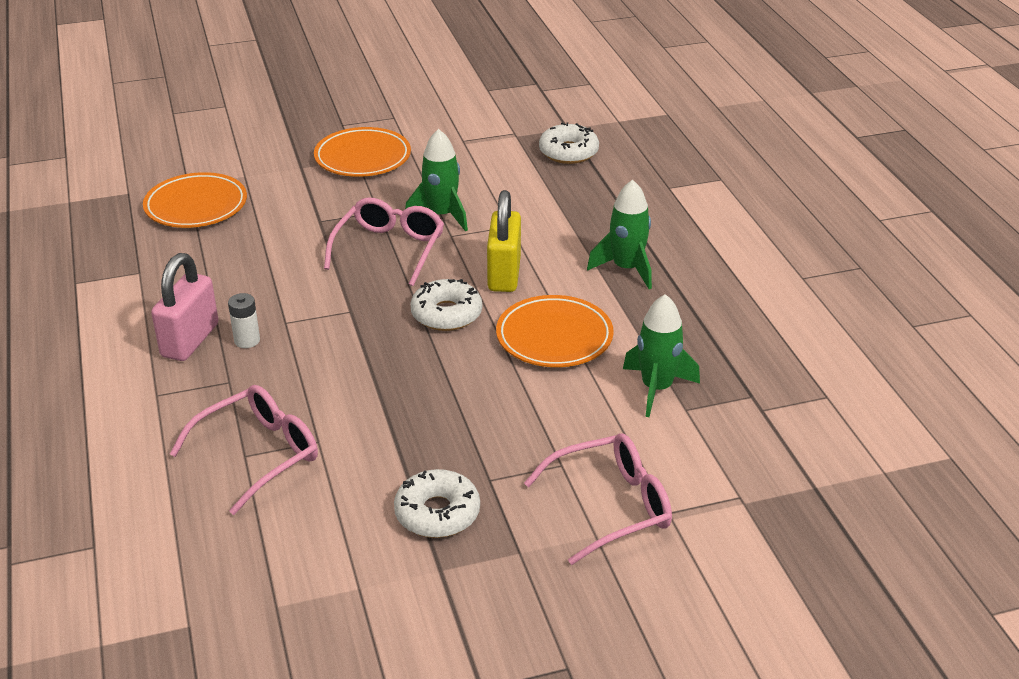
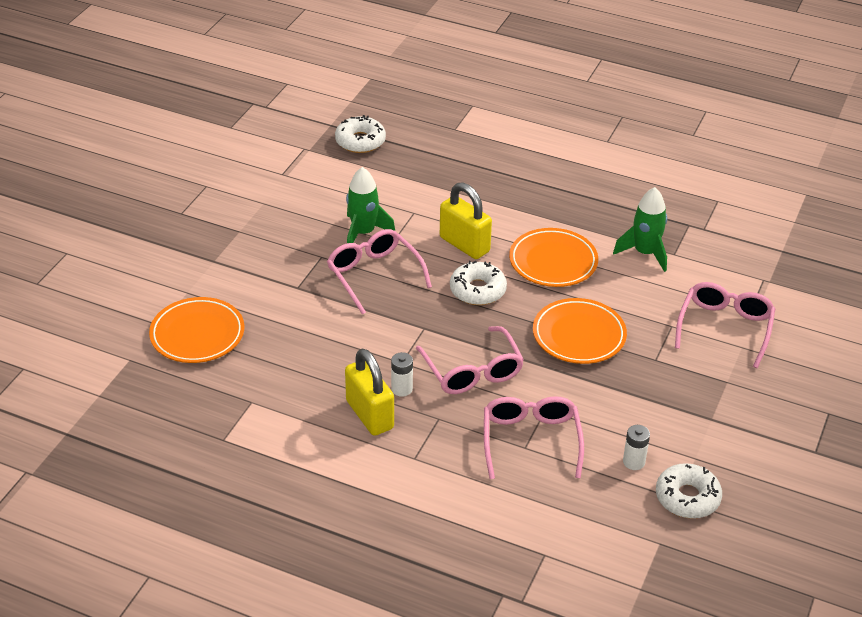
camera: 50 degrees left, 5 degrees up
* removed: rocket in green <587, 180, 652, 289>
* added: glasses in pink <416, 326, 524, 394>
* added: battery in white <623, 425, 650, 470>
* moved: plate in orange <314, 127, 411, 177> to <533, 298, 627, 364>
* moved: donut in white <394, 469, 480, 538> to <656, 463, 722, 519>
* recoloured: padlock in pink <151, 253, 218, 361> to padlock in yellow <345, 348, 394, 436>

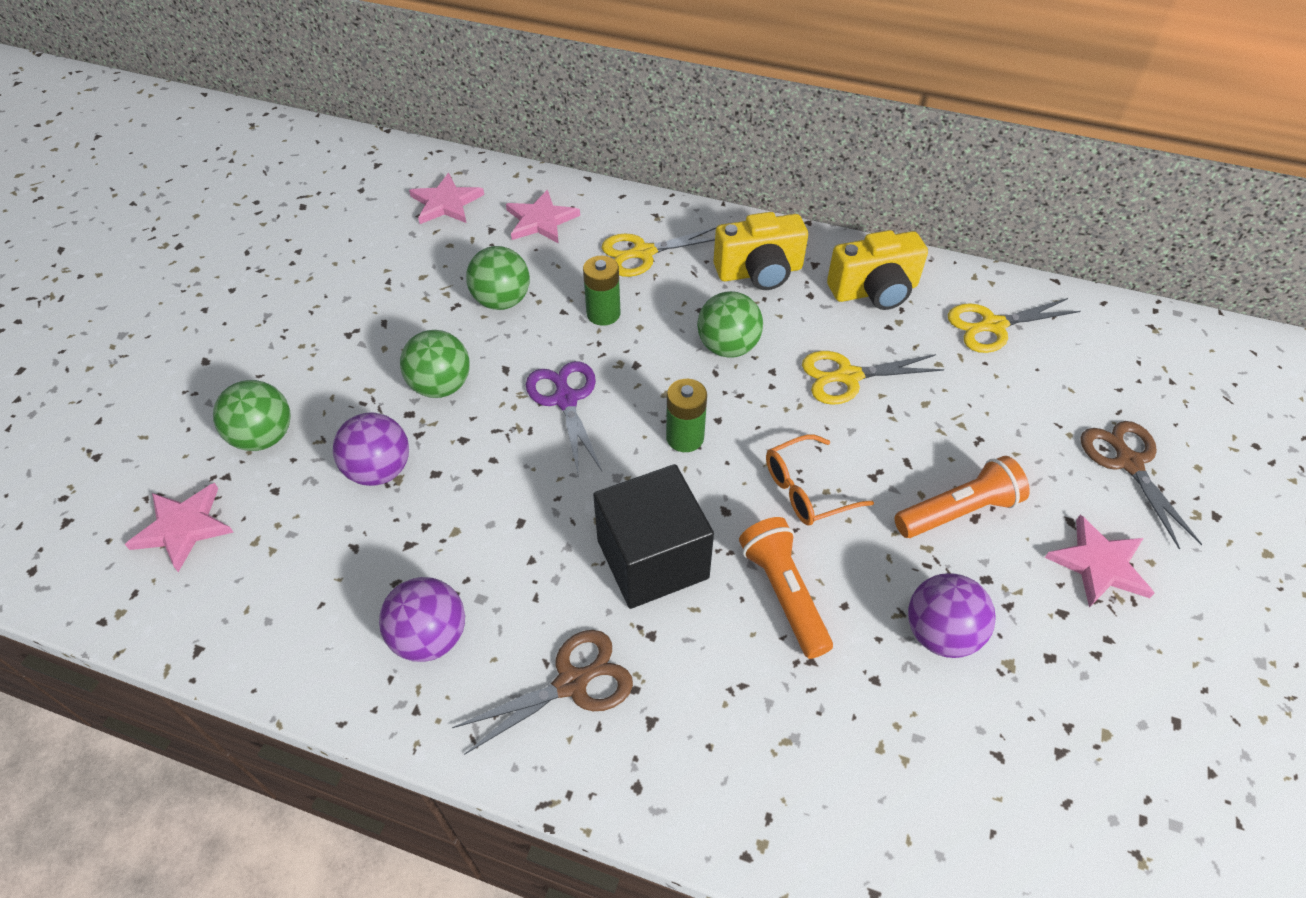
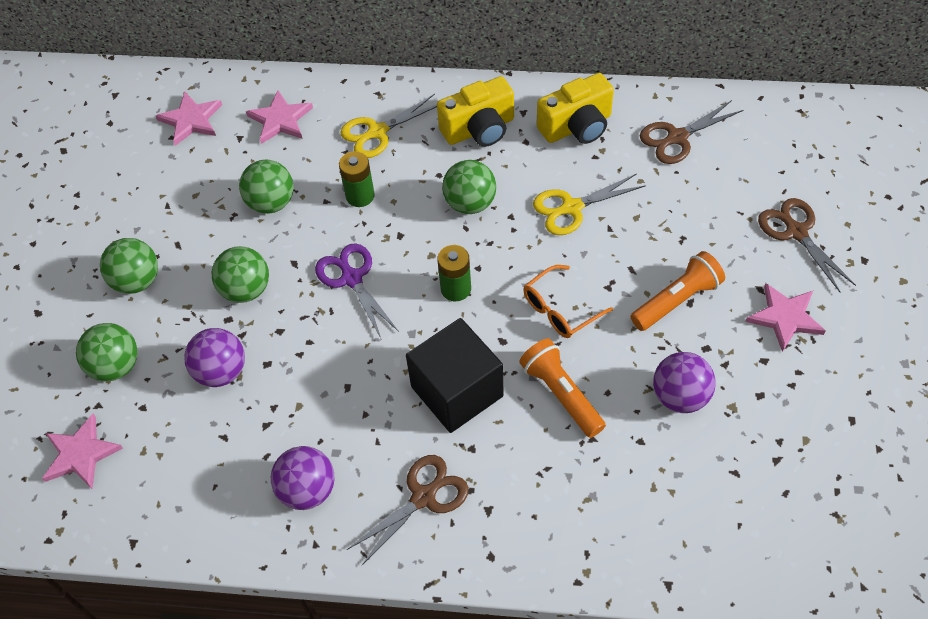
camera: 10 degrees left, 5 degrees up
* added: ball in green <100, 238, 158, 294>
* recoloured: scissors in yellow <948, 298, 1081, 353> to scissors in brown <640, 100, 743, 164>

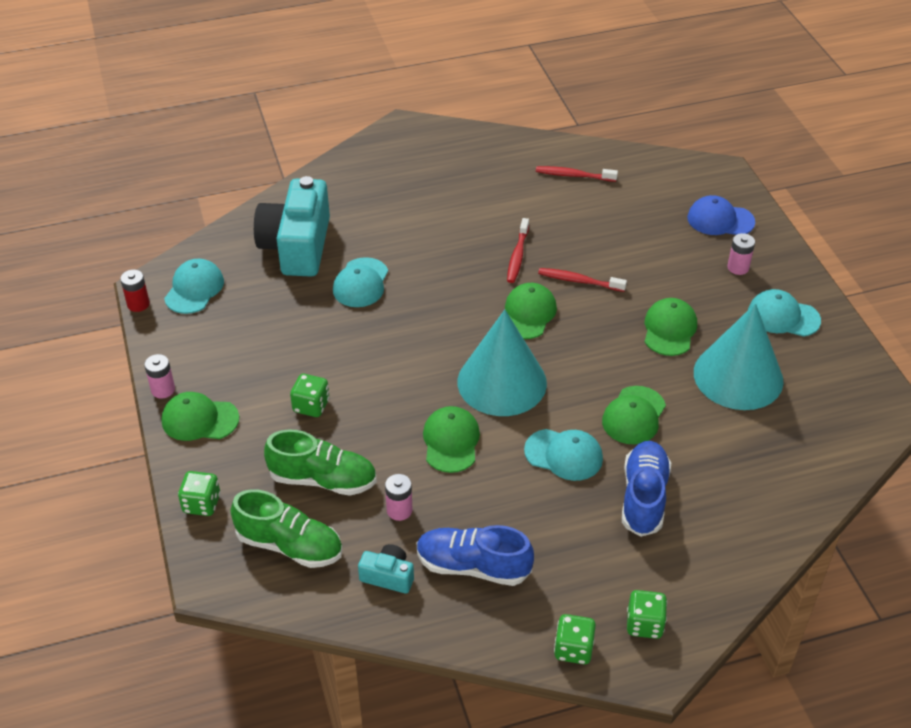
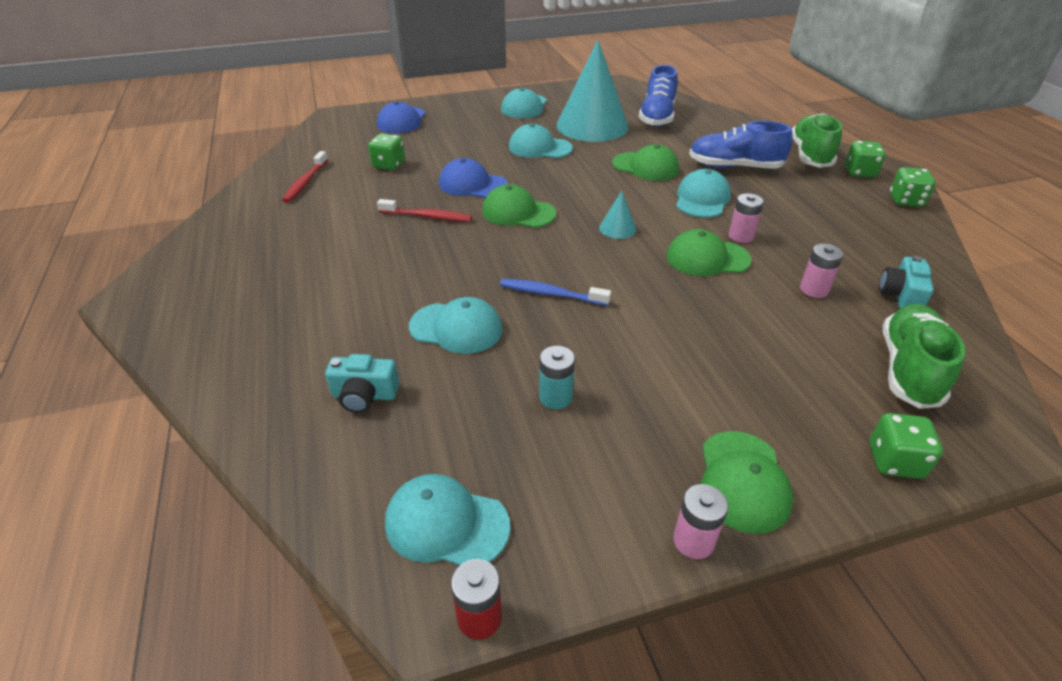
camera: 90 degrees left, 5 degrees down
* added: toothbrush in blue <500, 279, 611, 306>
* added: battery in turquoise <539, 346, 575, 409>
* moved: shoe in green <264, 429, 377, 496> to <792, 113, 842, 168>
* moved: dice in green <290, 374, 329, 417> to <368, 133, 405, 170>
* moved: shoe in blue <417, 525, 534, 586> to <639, 65, 678, 127>
* moved: battery in pink <727, 233, 755, 275> to <729, 193, 764, 243>
* replaced: toothbrush in red <538, 268, 627, 292> to cap in blue <439, 158, 508, 198>
* recoloured: cap in green <645, 298, 697, 356> to cap in turquoise <509, 124, 573, 158>
* resized: camera in turquoise <254, 176, 330, 277> = <325, 354, 399, 413> x0.45
* resized: cone in turquoise <458, 310, 547, 416> = <599, 191, 636, 239> x0.40

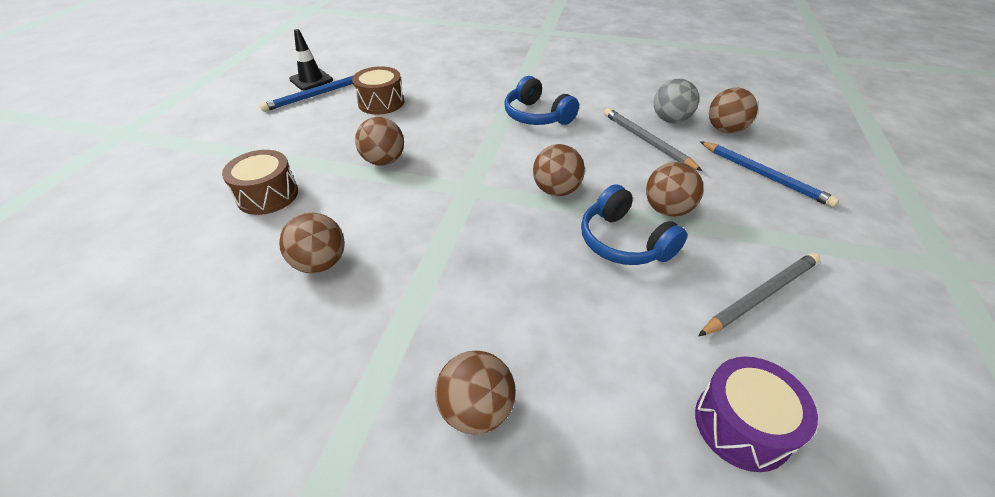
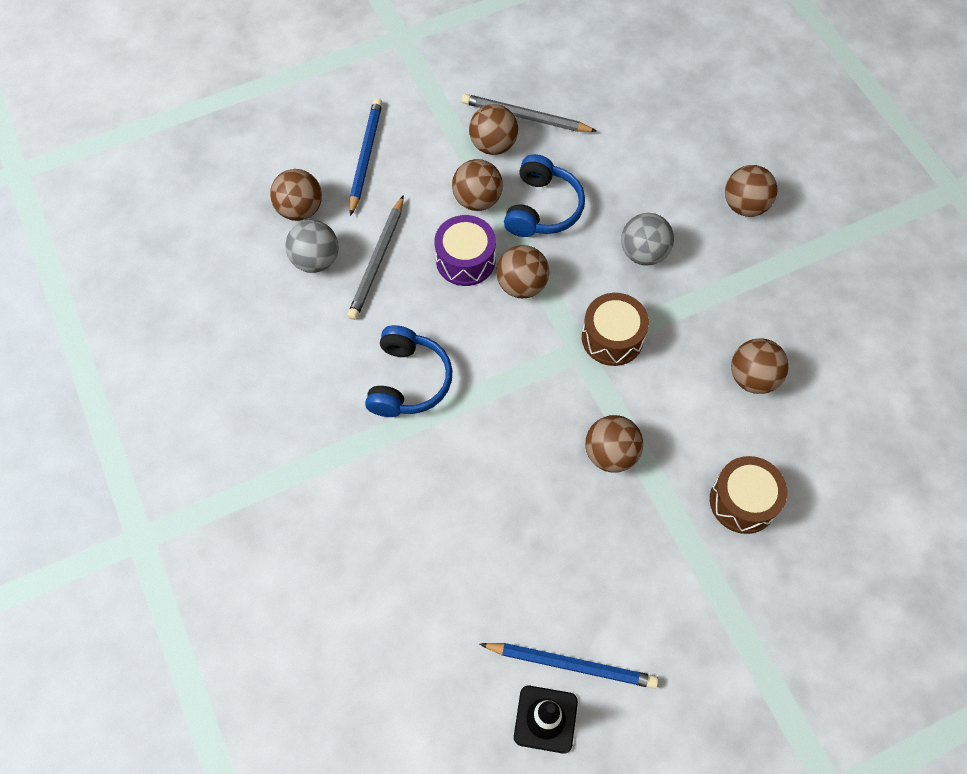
camera: 130 degrees left, 20 degrees up
* added: ball in brown <469, 104, 518, 155>
* added: ball in grey <621, 213, 674, 266>
* moved: drum in brown <352, 66, 404, 115> to <582, 293, 649, 366>
* moved: drum in purple <695, 357, 818, 472> to <435, 215, 496, 286>

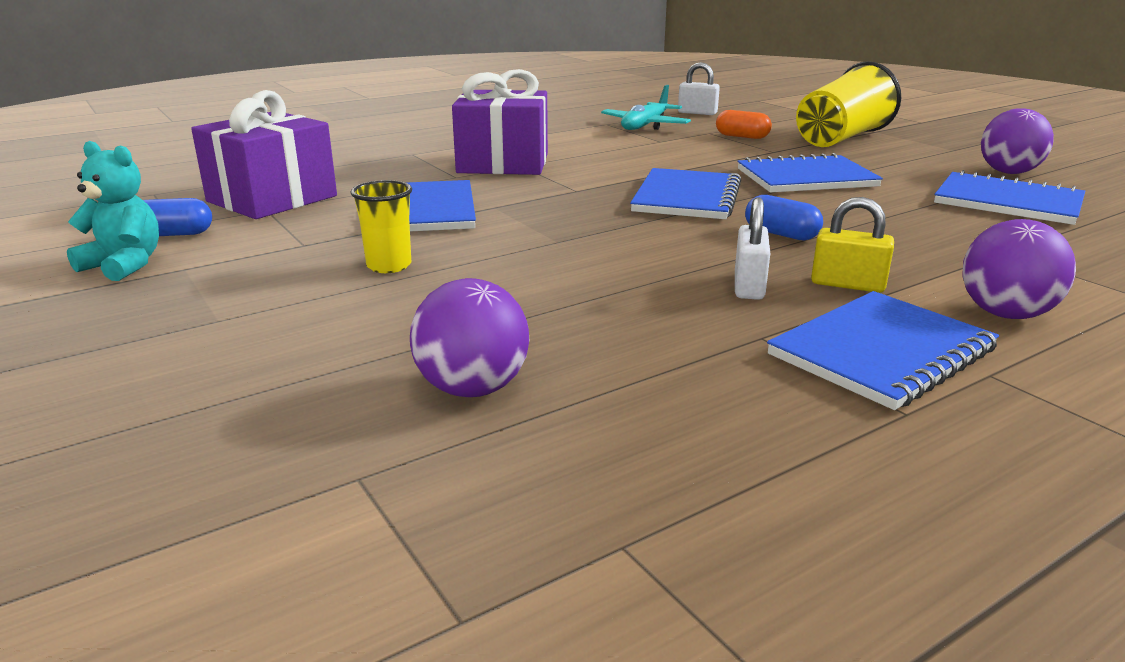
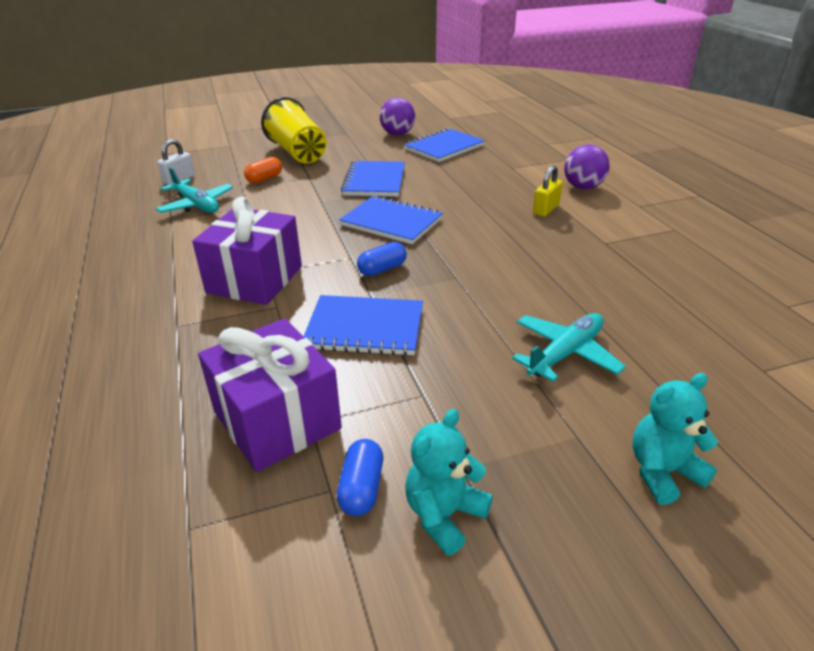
camera: 75 degrees left, 10 degrees up
* removed: cup in yellow <350, 180, 412, 273>
* removed: ball in purple <410, 278, 529, 397>
* removed: padlock in white <735, 197, 770, 300>
* removed: notebook in blue <767, 291, 999, 410>
* added: plane in turquoise <512, 313, 626, 382>
* added: teddy bear in turquoise <632, 373, 718, 505>
* moved: capsule in blue <745, 195, 823, 240> to <357, 242, 407, 276>

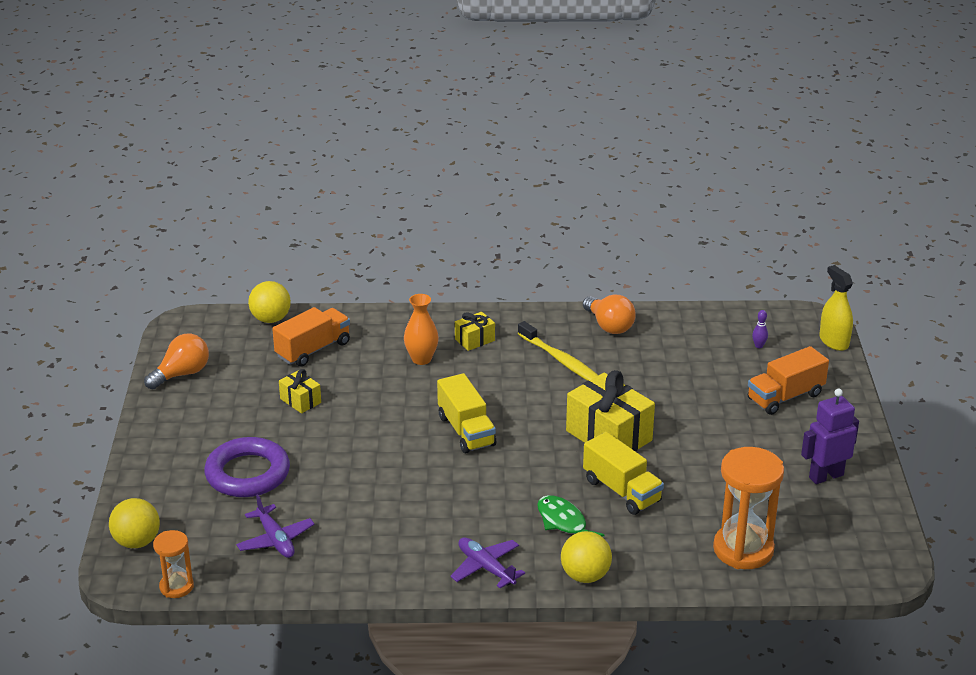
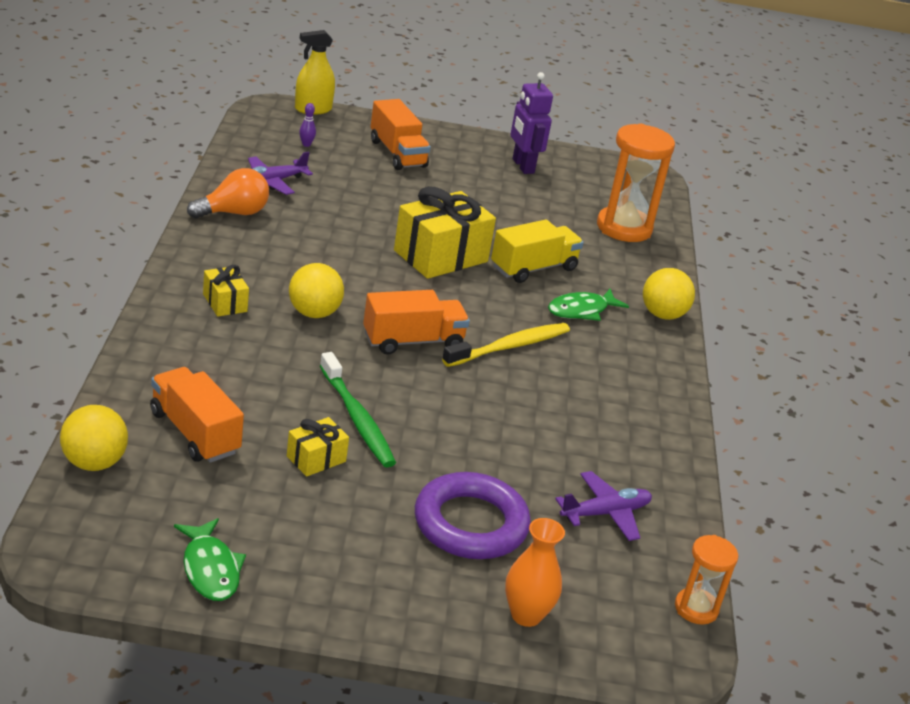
camera: 90 degrees left, 0 degrees up
* added: toothbrush in green <320, 352, 396, 467>
* moved: ball in yellow <109, 498, 160, 548> to <289, 263, 344, 318>
* moved: vase in orange <404, 294, 439, 365> to <505, 518, 565, 627>
* moved: plane in purple <450, 537, 525, 589> to <248, 151, 313, 195>
* moved: toothbrush in yellow <518, 321, 598, 381> to <442, 323, 570, 367>
* replaced: light bulb in orange <144, 334, 209, 389> to fish in green <174, 518, 246, 601>
* recoloured: truck in yellow <437, 373, 496, 453> to truck in orange <363, 290, 470, 355>

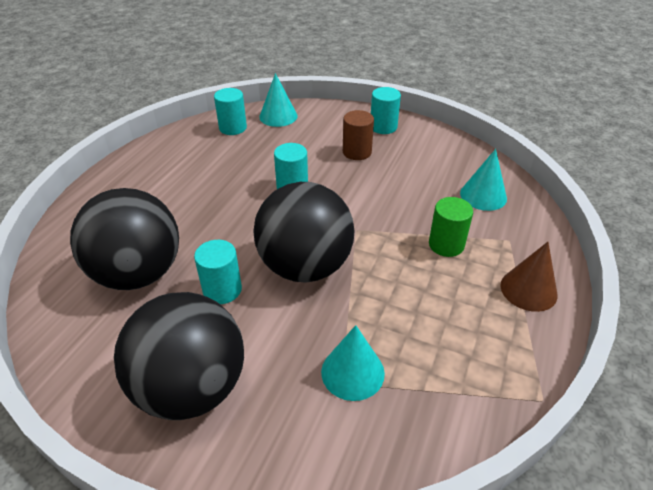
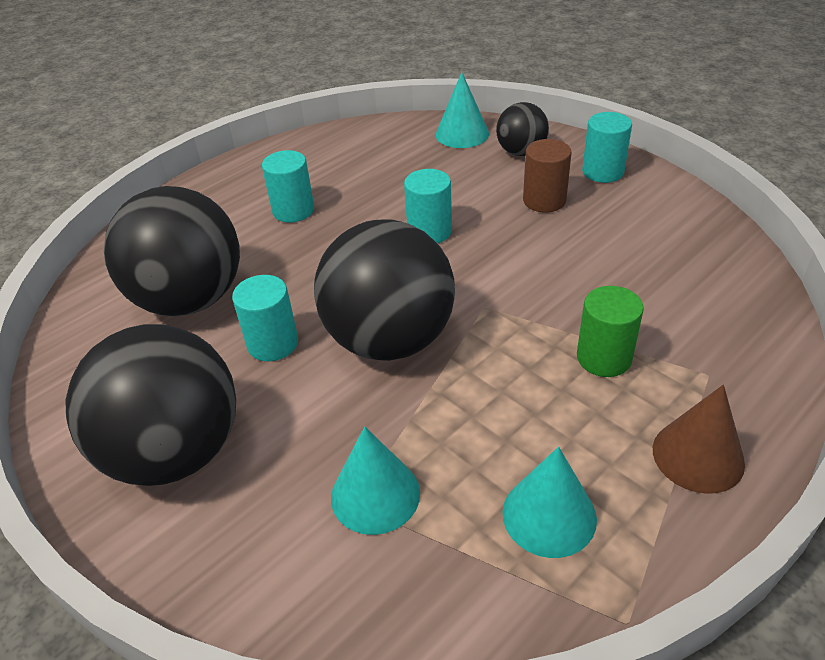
camera: 25 degrees right, 0 degrees up
* added: ball in black <496, 102, 549, 156>
* moved: cylinder in turquoise <214, 88, 247, 135> to <262, 150, 314, 223>
* moved: cone in turquoise <460, 149, 507, 211> to <502, 447, 597, 558>

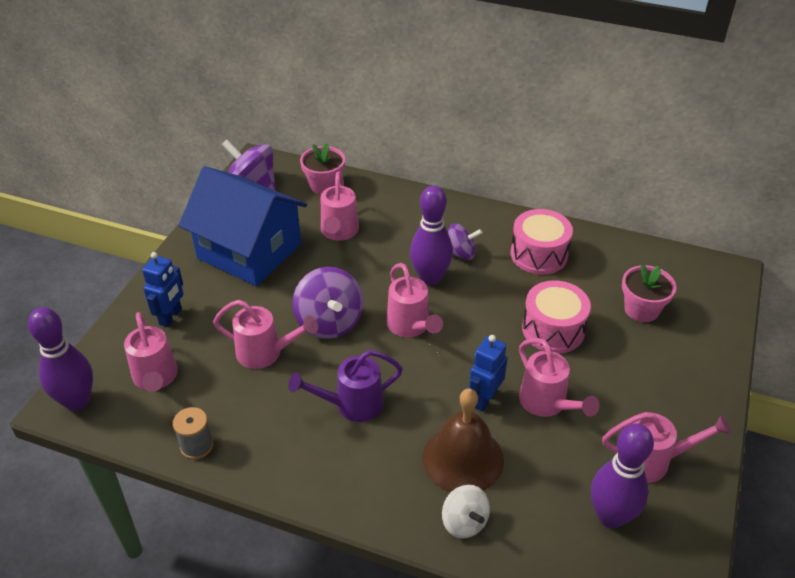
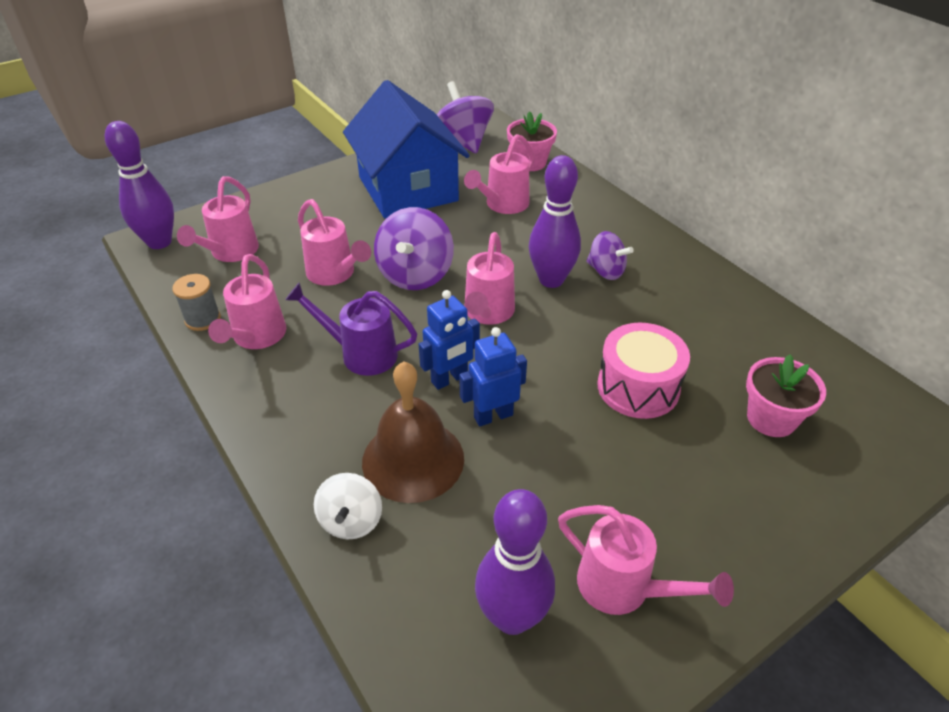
camera: 35 degrees right, 0 degrees up
* removed: drum in pink <511, 209, 573, 275>
* moved: robot in blue <142, 252, 183, 327> to <418, 290, 480, 390>
* moved: watering can in pink <519, 338, 600, 417> to <208, 254, 286, 349>

